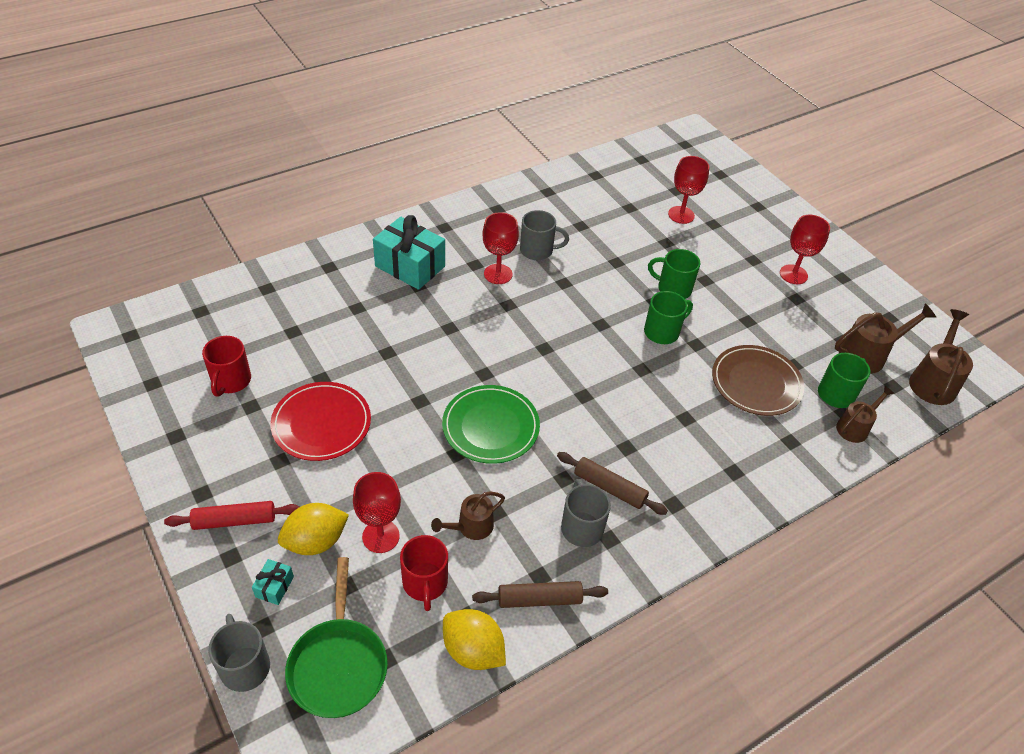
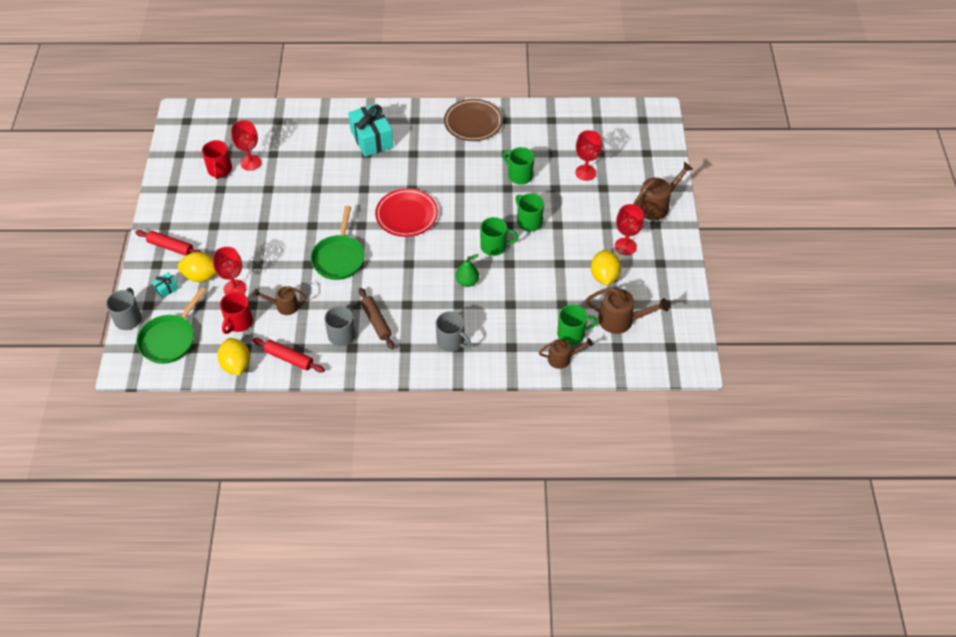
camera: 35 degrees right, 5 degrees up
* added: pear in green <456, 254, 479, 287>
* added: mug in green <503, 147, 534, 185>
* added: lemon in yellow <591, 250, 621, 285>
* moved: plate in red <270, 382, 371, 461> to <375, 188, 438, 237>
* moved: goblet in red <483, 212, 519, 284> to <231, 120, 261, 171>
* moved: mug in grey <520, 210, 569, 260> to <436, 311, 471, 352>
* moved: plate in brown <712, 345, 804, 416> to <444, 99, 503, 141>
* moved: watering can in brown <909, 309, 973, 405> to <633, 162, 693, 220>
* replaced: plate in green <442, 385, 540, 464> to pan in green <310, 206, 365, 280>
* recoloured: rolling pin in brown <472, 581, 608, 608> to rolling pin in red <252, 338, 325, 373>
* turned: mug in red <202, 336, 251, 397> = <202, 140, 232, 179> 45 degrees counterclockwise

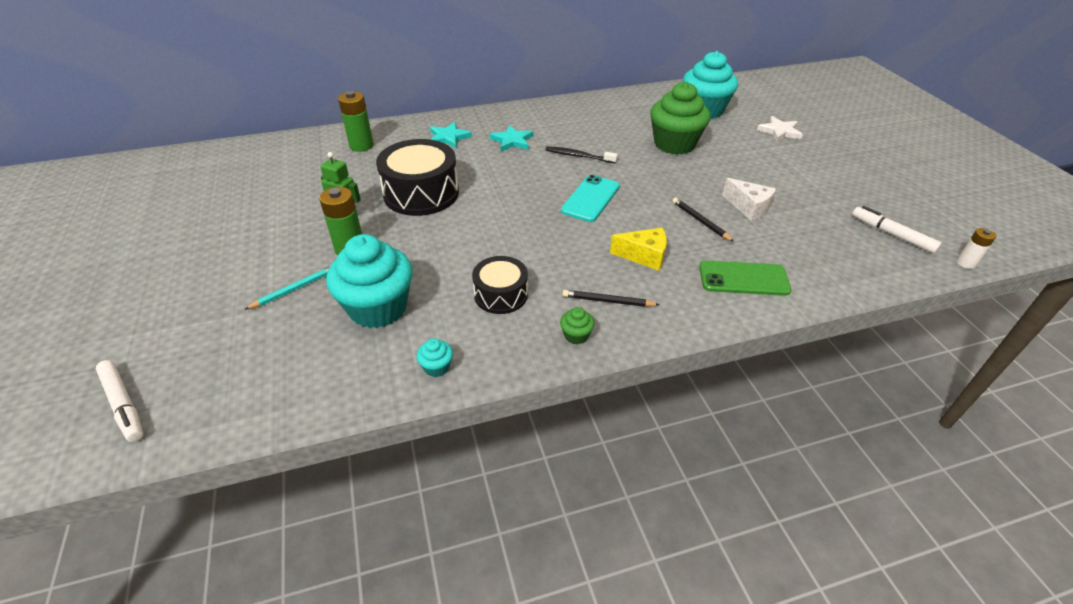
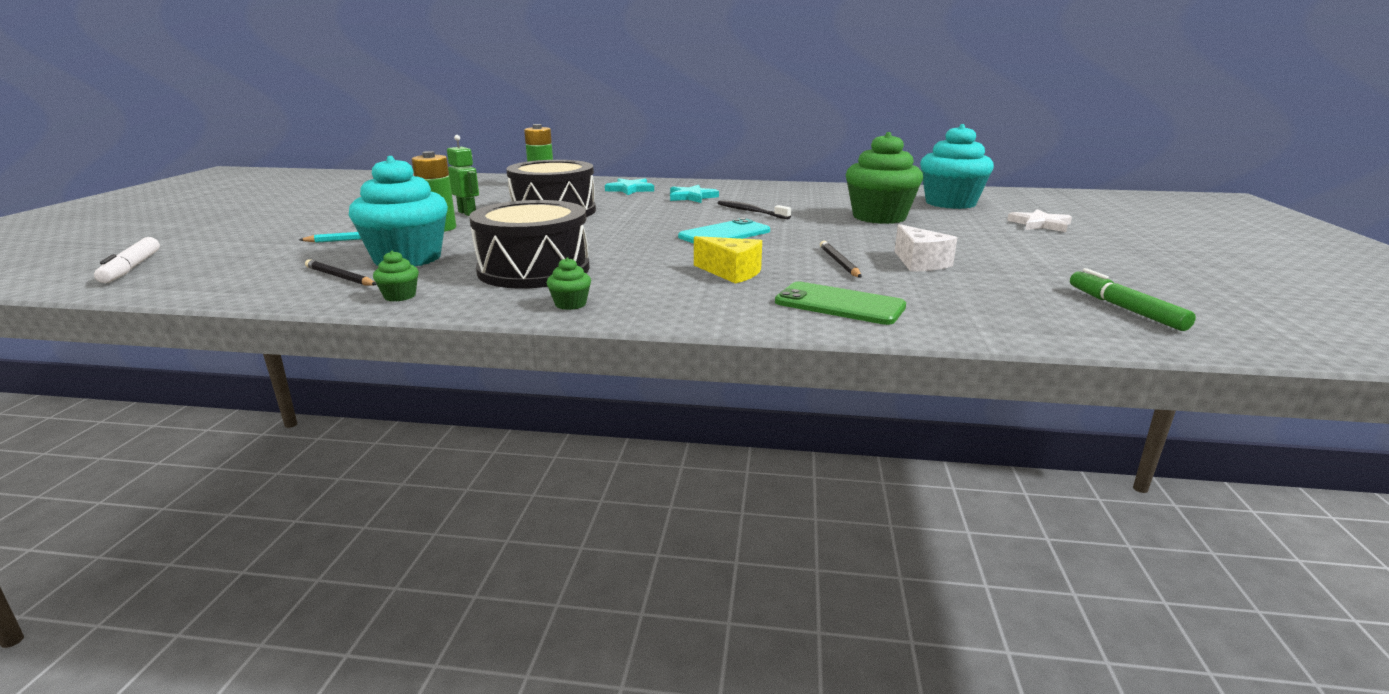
camera: 25 degrees right, 20 degrees down
* removed: battery in white <957, 228, 996, 269>
* moved: pencil in black <563, 290, 660, 307> to <305, 259, 377, 286>
* recoloured: cupcake in turquoise <416, 338, 453, 377> to cupcake in green <373, 251, 419, 302>
* recoloured: marker in white <852, 206, 942, 253> to marker in green <1070, 268, 1196, 331>
* resized: drum in black <472, 256, 528, 314> = <469, 200, 590, 289> x1.69

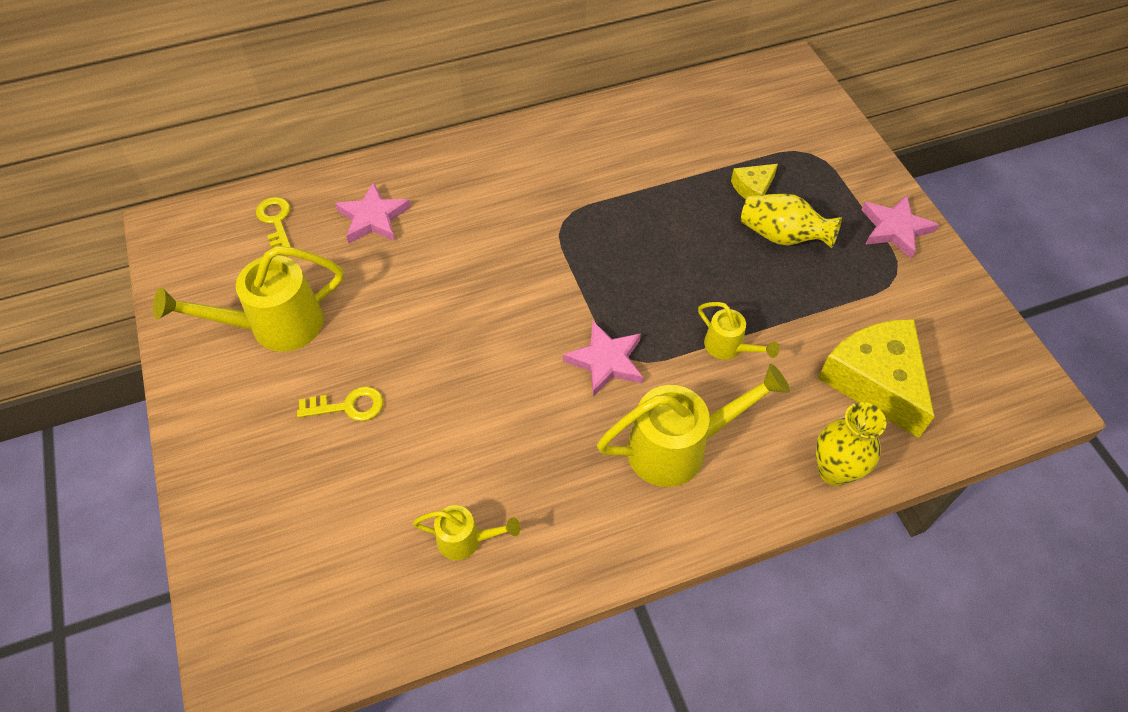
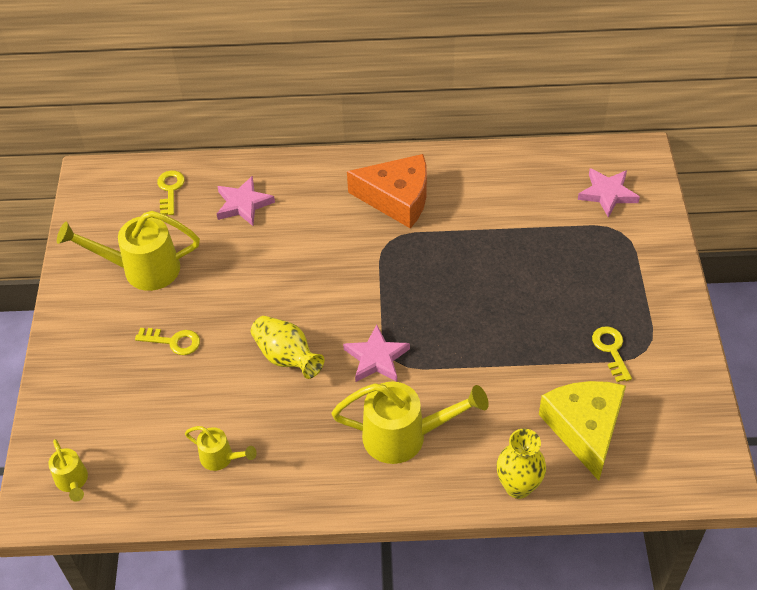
camera: 20 degrees right, 5 degrees down
* removed: cheese in yellow <731, 164, 778, 199>
* added: cheese in orange <347, 154, 427, 228>
* added: key in yellow <592, 326, 632, 382>
* moved: watering can in yellow <698, 302, 779, 359> to <48, 439, 88, 502>
* moved: vase in yellow <741, 194, 842, 248> to <251, 316, 325, 379>
* moved: star in pink <861, 195, 939, 259> to <578, 168, 640, 218>

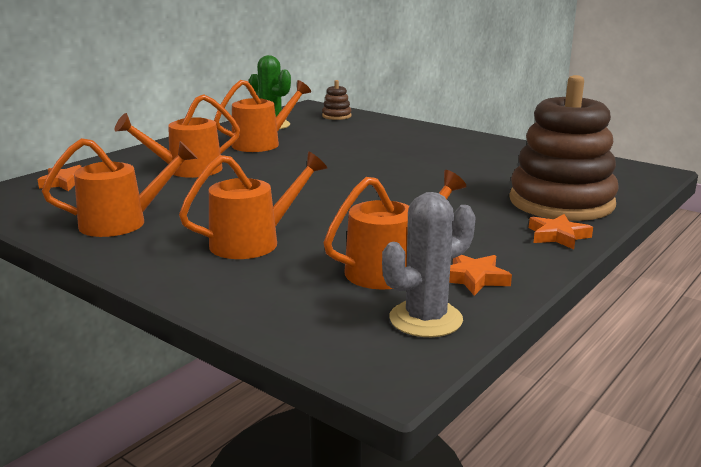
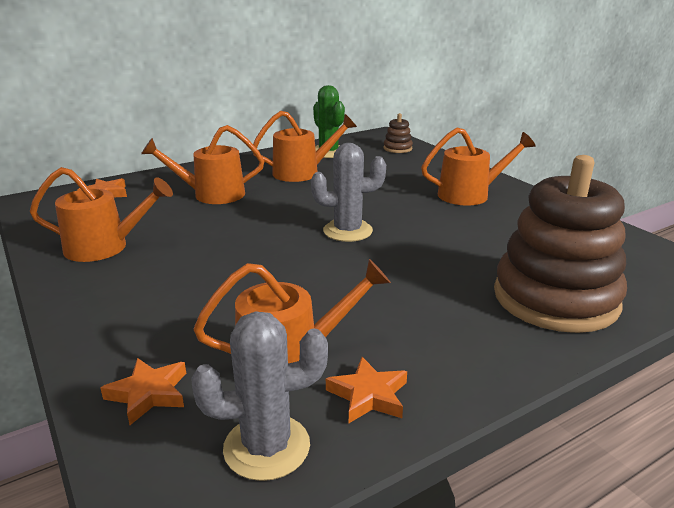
camera: 20 degrees right, 5 degrees up
* added: cactus in grey <311, 143, 386, 242>
* moved: watering can in orange <179, 151, 327, 259> to <421, 128, 536, 206>
* moved: star in orange <529, 214, 593, 249> to <100, 358, 186, 425>

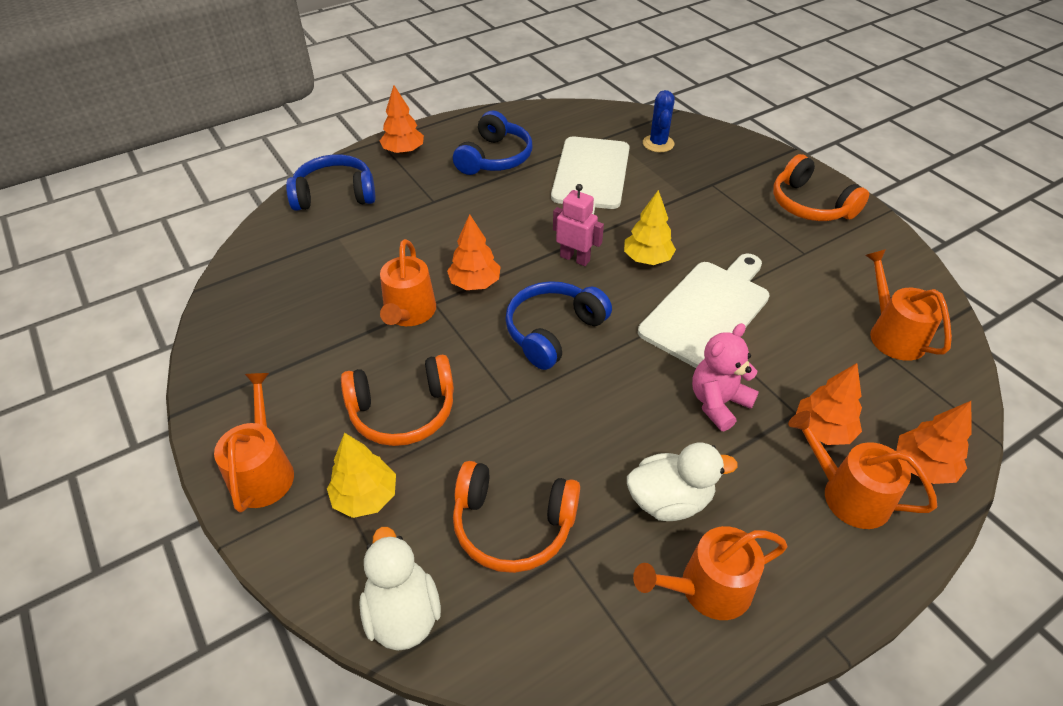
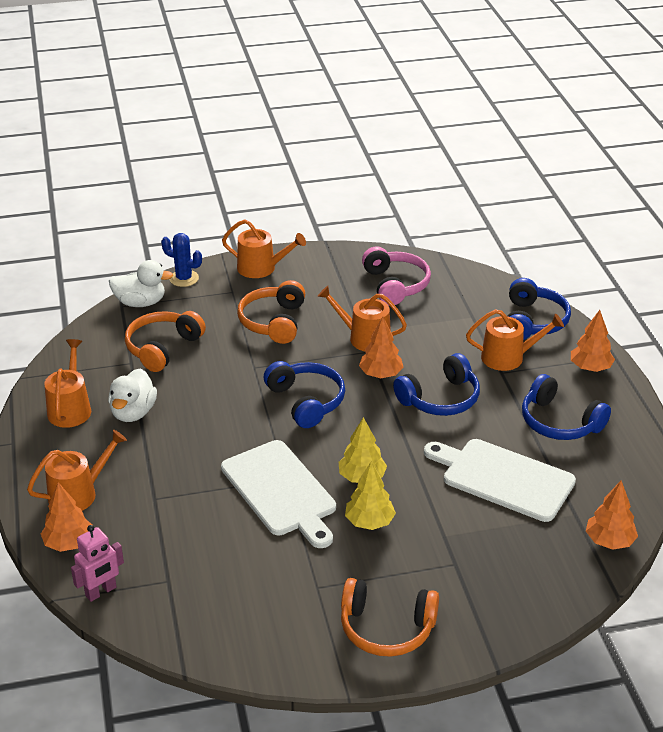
camera: 110 degrees right, 10 degrees down
* removed: teddy bear in pink <692, 323, 759, 431>
* added: headphones in pink <362, 246, 431, 306>
* added: headphones in blue <393, 353, 480, 416>
* moved: tree in yellow <327, 433, 396, 518> to <345, 461, 396, 530>
* moved: robot in pink <553, 184, 604, 266> to <71, 525, 124, 602>
* moved: cactus in blue <643, 90, 675, 152> to <161, 233, 202, 287>
* moved: tree in orange <795, 363, 862, 445> to <586, 481, 638, 550>
* moved: watering can in orange <865, 249, 952, 361> to <466, 309, 564, 371>
* turned: headphones in orange <773, 154, 869, 221> = <341, 578, 439, 657> 150 degrees counterclockwise

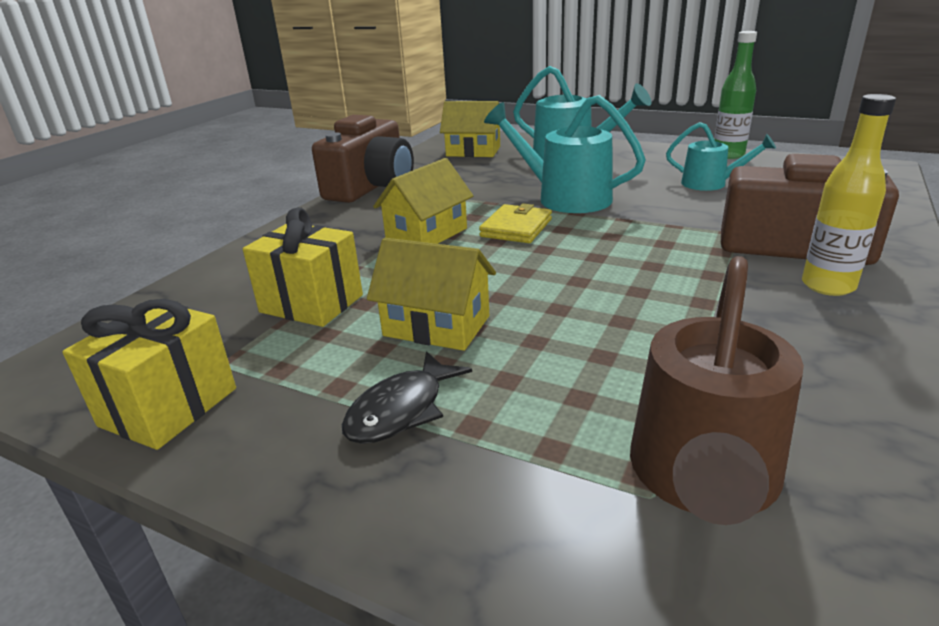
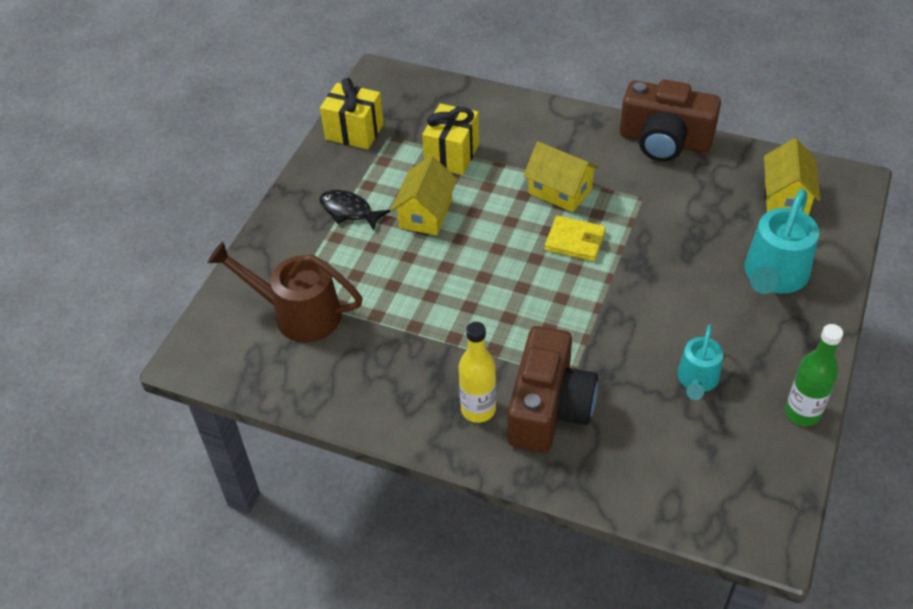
camera: 85 degrees right, 20 degrees up
* removed: watering can in turquoise <484, 95, 646, 213>

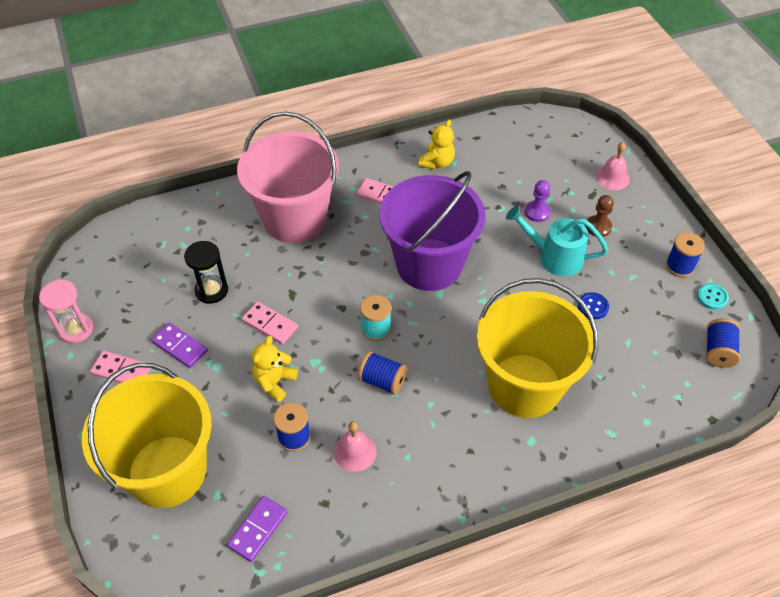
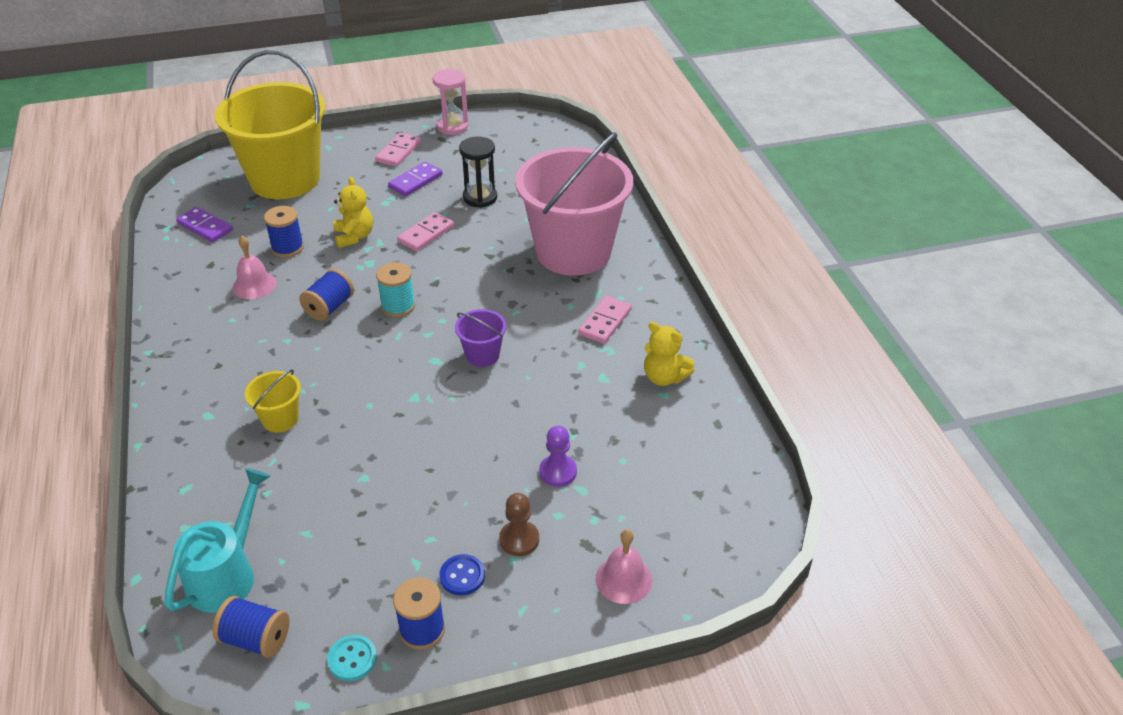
camera: 95 degrees right, 10 degrees down
* moved: watering can in turquoise <506, 206, 608, 276> to <165, 468, 270, 613>
* moved: button in blue <578, 292, 609, 319> to <440, 554, 485, 595>
* turned: teddy bear in yellow <252, 336, 298, 402> = <333, 177, 373, 248> 45 degrees clockwise
* resized: bucket in purple <380, 171, 486, 291> = <455, 309, 507, 367> x0.40
* resized: bucket in yellow <477, 278, 598, 418> = <245, 369, 301, 432> x0.40

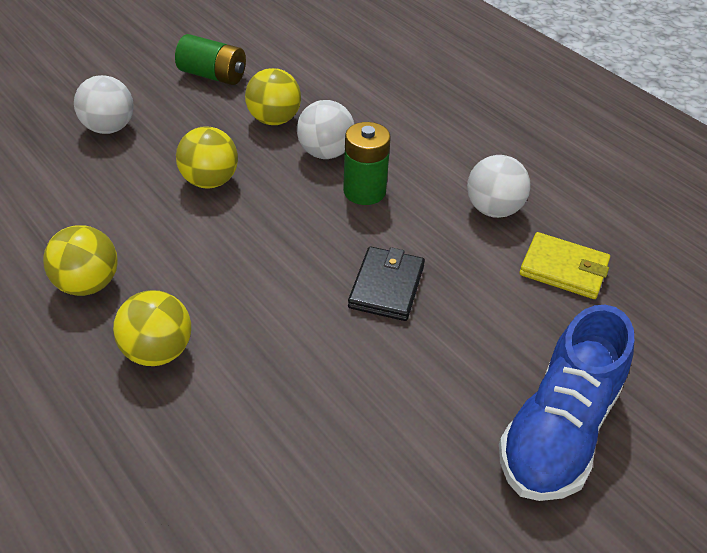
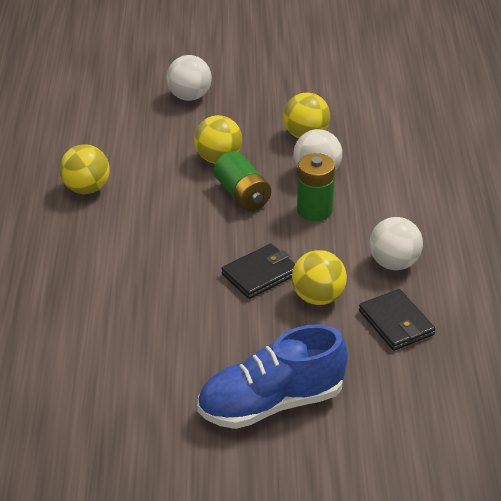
camera: 40 degrees right, 5 degrees down
* moved: ball in yellow <113, 290, 191, 366> to <292, 250, 347, 305>
* moved: battery in green <175, 34, 246, 85> to <213, 151, 271, 211>
* recoloured: wallet in yellow <519, 232, 610, 299> to wallet in black <359, 289, 435, 351>

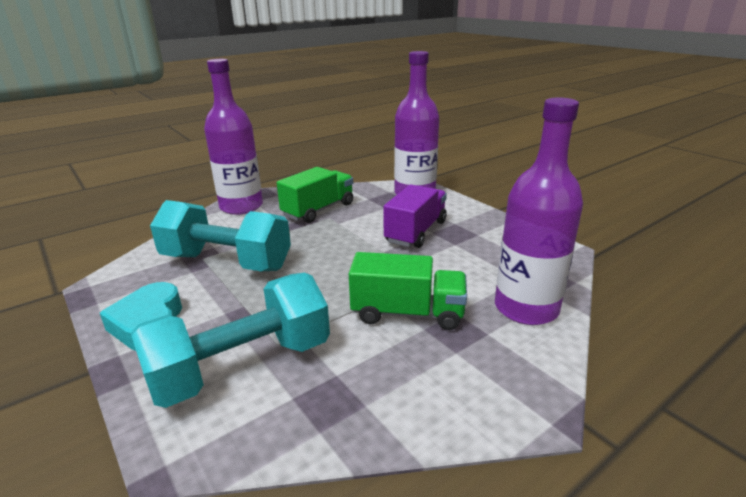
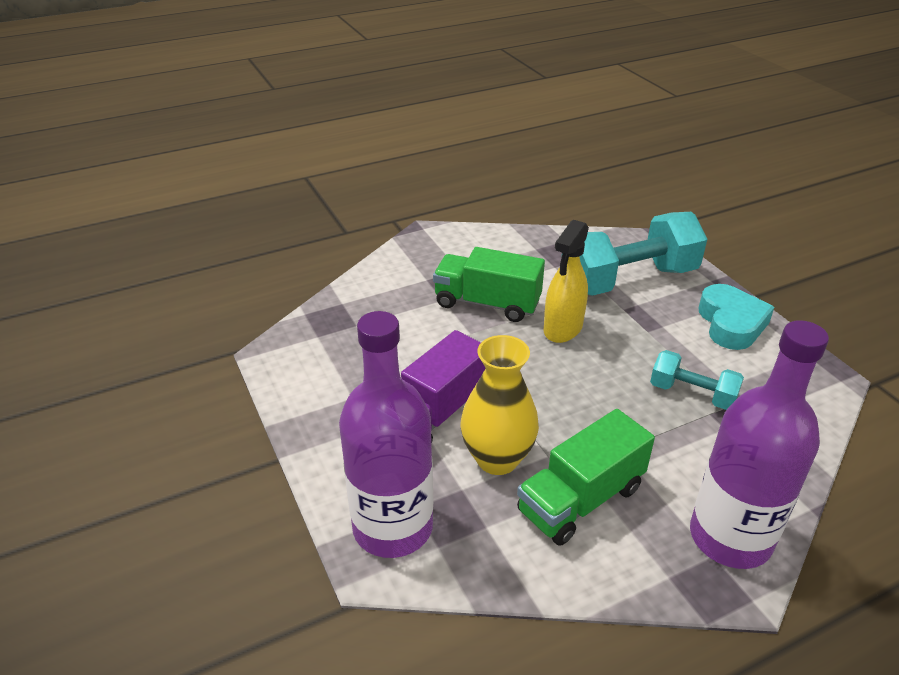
camera: 170 degrees left, 10 degrees up
* removed: bottle in purple <495, 98, 583, 325>
* added: vase in yellow <460, 335, 539, 475>
* added: spray bottle in yellow <544, 220, 589, 343>
* resized: dumbbell in turquoise <150, 200, 291, 271> = <650, 350, 744, 410> x0.52

